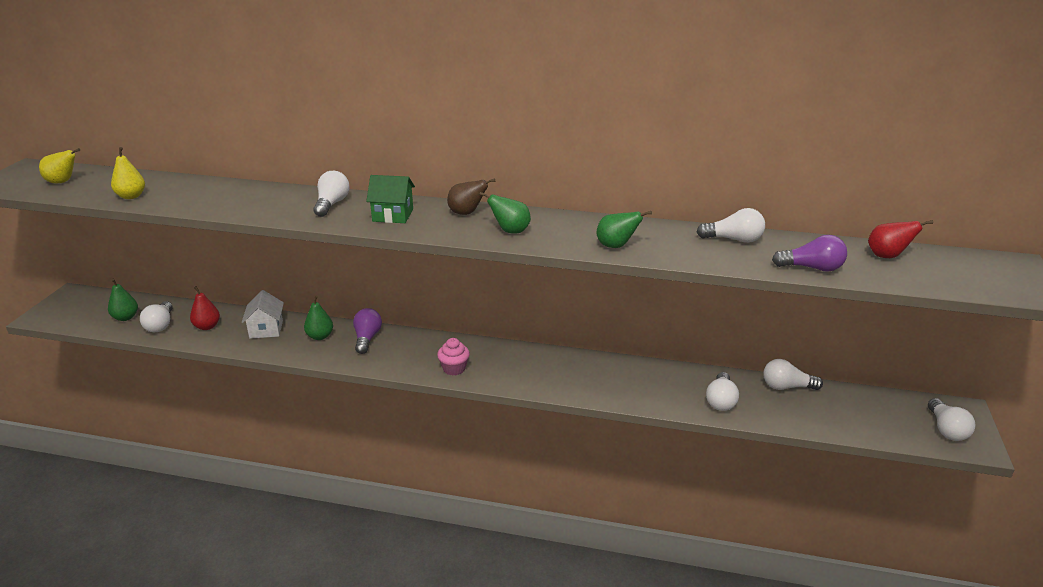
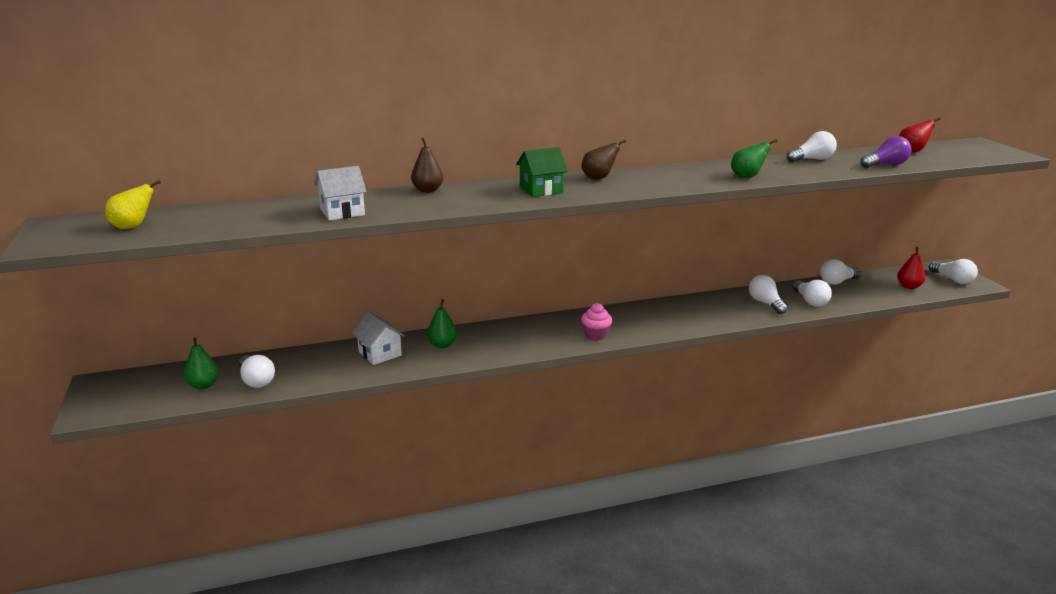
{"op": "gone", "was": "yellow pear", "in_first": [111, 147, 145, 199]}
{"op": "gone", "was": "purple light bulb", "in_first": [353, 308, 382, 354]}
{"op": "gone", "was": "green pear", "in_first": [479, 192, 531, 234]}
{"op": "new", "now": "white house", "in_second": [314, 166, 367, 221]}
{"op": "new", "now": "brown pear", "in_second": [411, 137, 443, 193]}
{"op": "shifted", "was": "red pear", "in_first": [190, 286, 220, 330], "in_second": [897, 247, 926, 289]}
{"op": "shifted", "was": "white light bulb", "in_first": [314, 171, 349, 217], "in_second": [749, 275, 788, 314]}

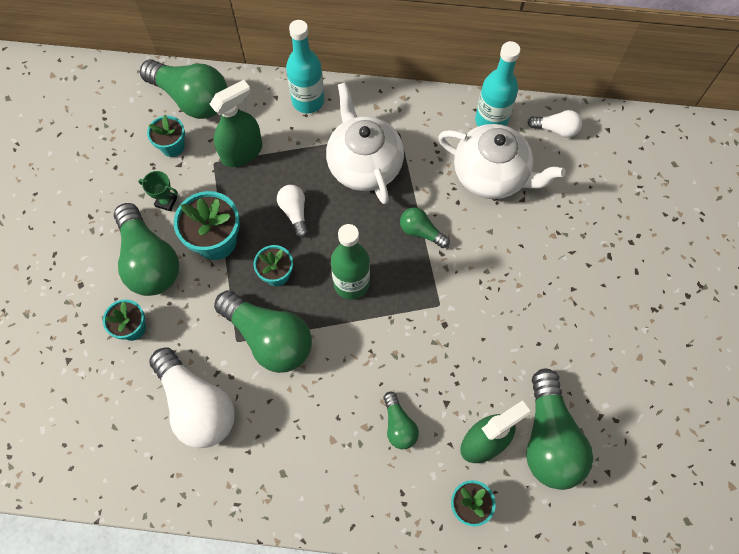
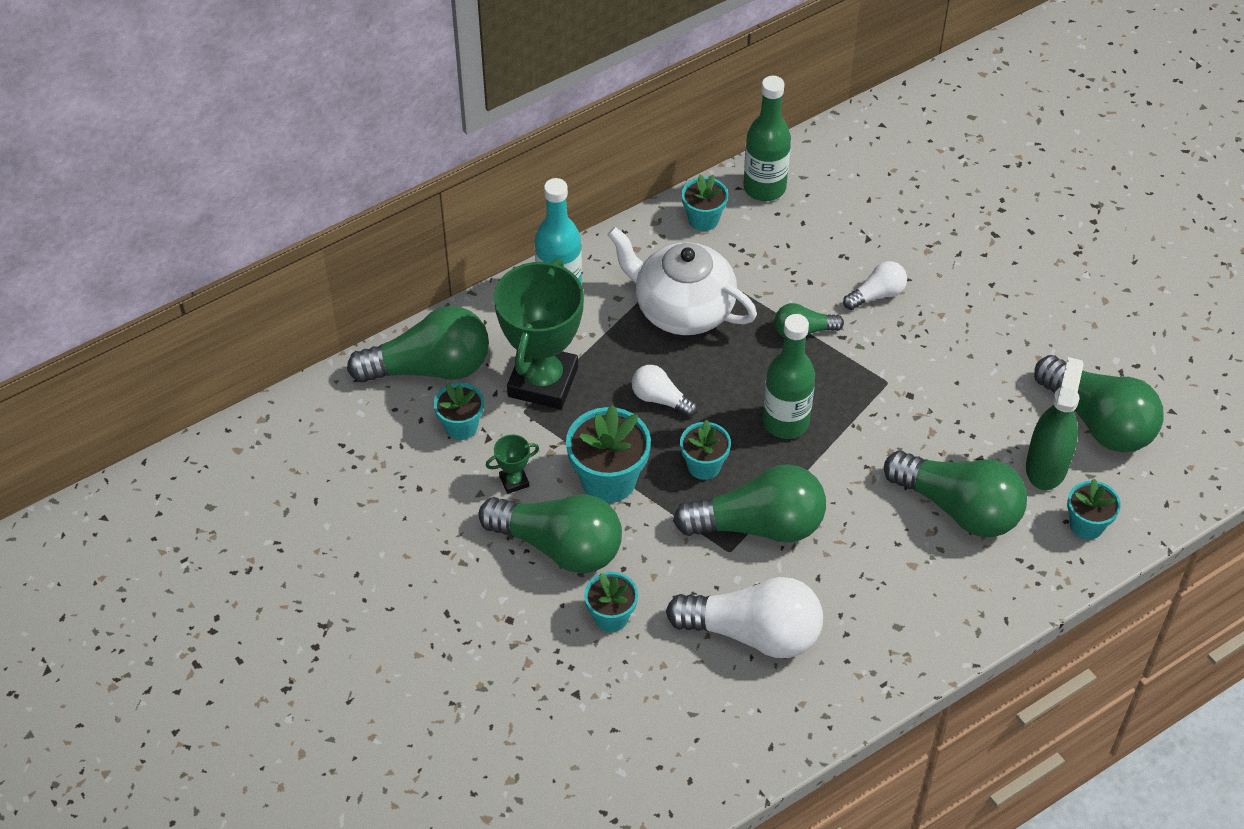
{"op": "gone", "was": "white teapot", "in_first": [438, 124, 565, 199]}
{"op": "new", "now": "turquoise flower pot", "in_second": [682, 175, 728, 231]}
{"op": "shifted", "was": "white light bulb", "in_first": [528, 110, 582, 138], "in_second": [843, 261, 907, 310]}
{"op": "swapped", "was": "green spray bottle", "now": "green trophy", "in_first": [209, 80, 262, 167], "in_second": [494, 258, 584, 409]}
{"op": "repainted", "was": "turquoise bottle", "now": "green bottle", "in_first": [475, 41, 520, 127], "in_second": [743, 76, 791, 201]}
{"op": "scaled", "was": "green light bulb", "in_first": [383, 392, 419, 449], "in_second": [884, 451, 1027, 537], "ratio": 1.98}

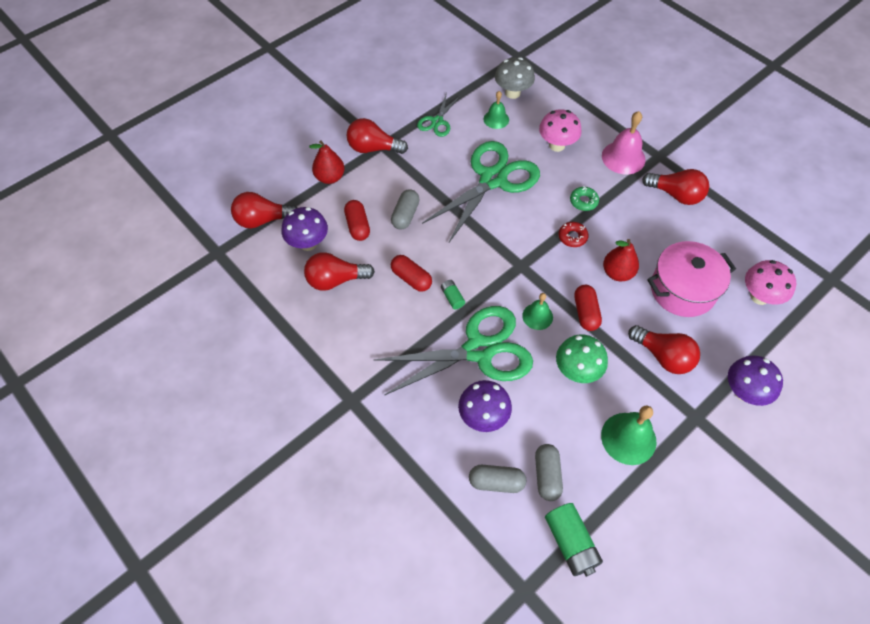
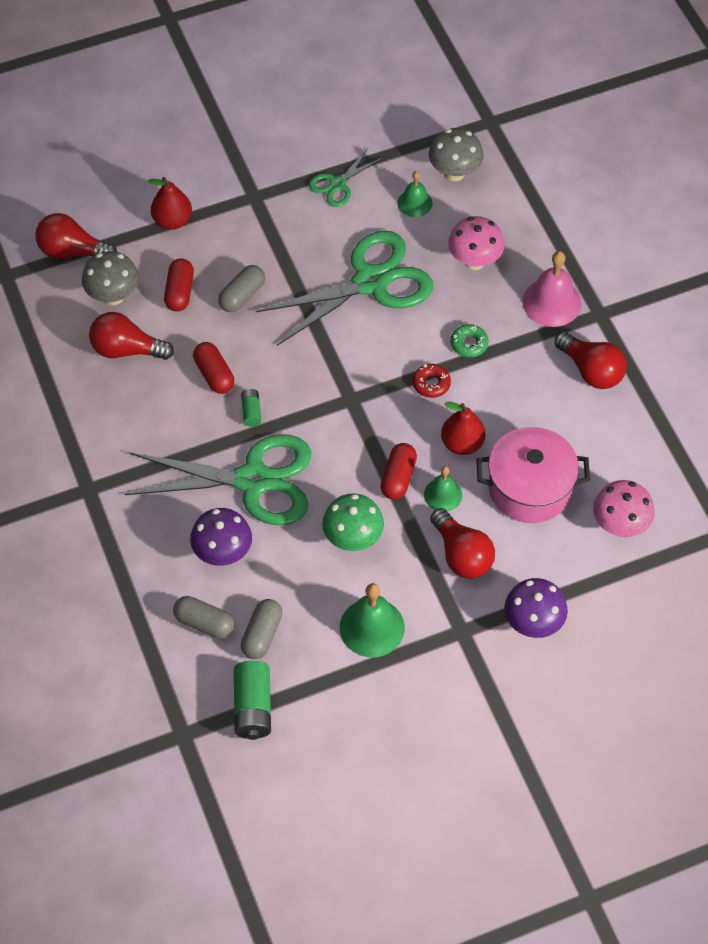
{"op": "gone", "was": "red light bulb", "in_first": [346, 118, 408, 154]}
{"op": "shifted", "was": "green bell", "in_first": [522, 293, 553, 330], "in_second": [424, 466, 462, 511]}
{"op": "repainted", "was": "purple mushroom", "now": "grey mushroom", "in_first": [282, 207, 328, 251], "in_second": [82, 251, 139, 305]}

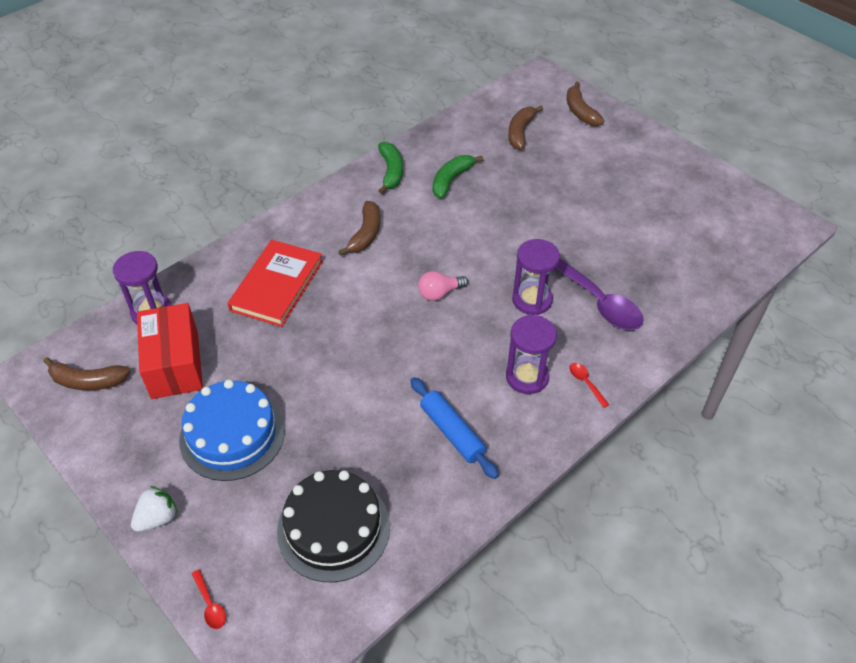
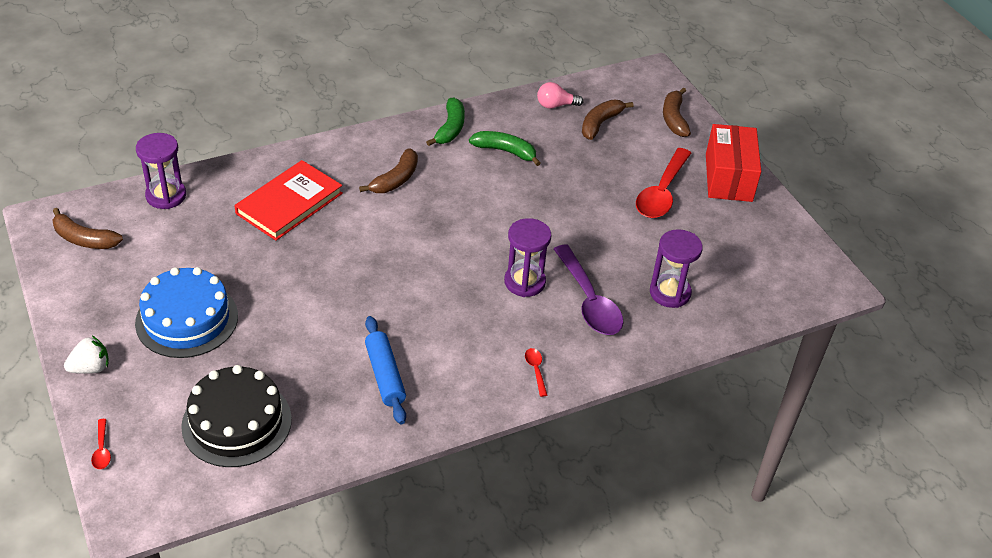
{"op": "new", "now": "red spoon", "in_second": [636, 148, 691, 218]}
{"op": "shifted", "was": "red box", "in_first": [137, 303, 203, 399], "in_second": [706, 124, 761, 202]}
{"op": "shifted", "was": "pink light bulb", "in_first": [418, 271, 468, 301], "in_second": [537, 82, 584, 109]}
{"op": "shifted", "was": "purple hourglass", "in_first": [506, 315, 557, 394], "in_second": [650, 229, 703, 308]}
{"op": "rotated", "was": "green banana", "in_first": [433, 155, 483, 199], "in_second": [469, 131, 541, 166], "clockwise": 60}

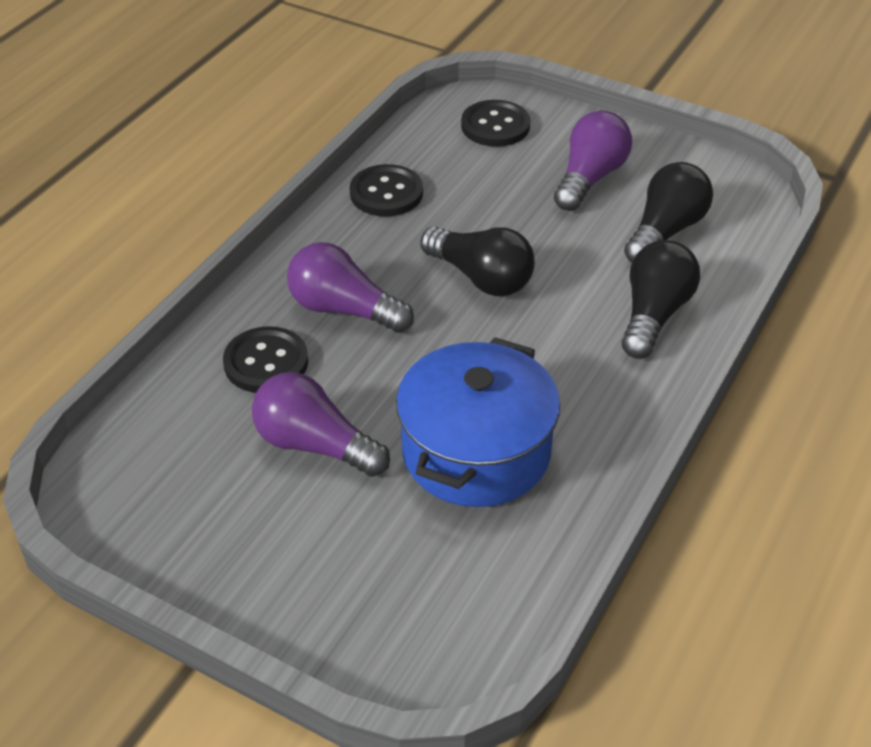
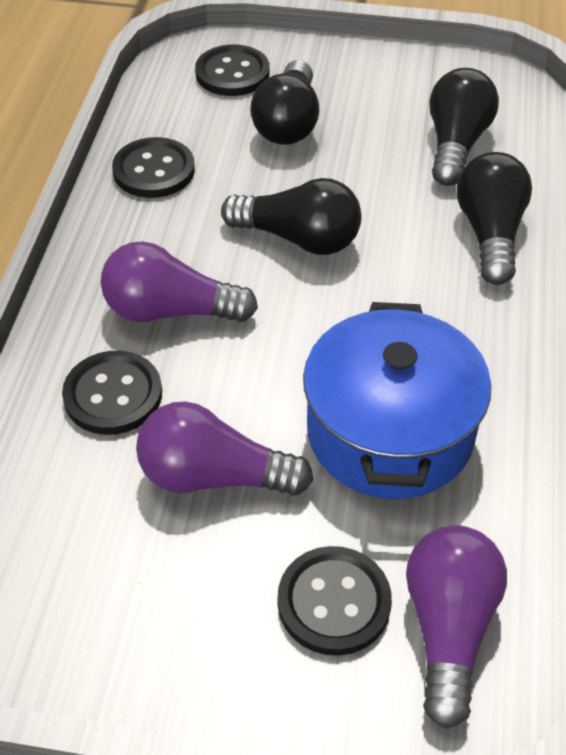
{"op": "new", "now": "black light bulb", "in_second": [250, 60, 319, 145]}
{"op": "new", "now": "black button", "in_second": [278, 546, 392, 656]}
{"op": "shifted", "was": "purple light bulb", "in_first": [554, 111, 632, 211], "in_second": [406, 525, 507, 729]}

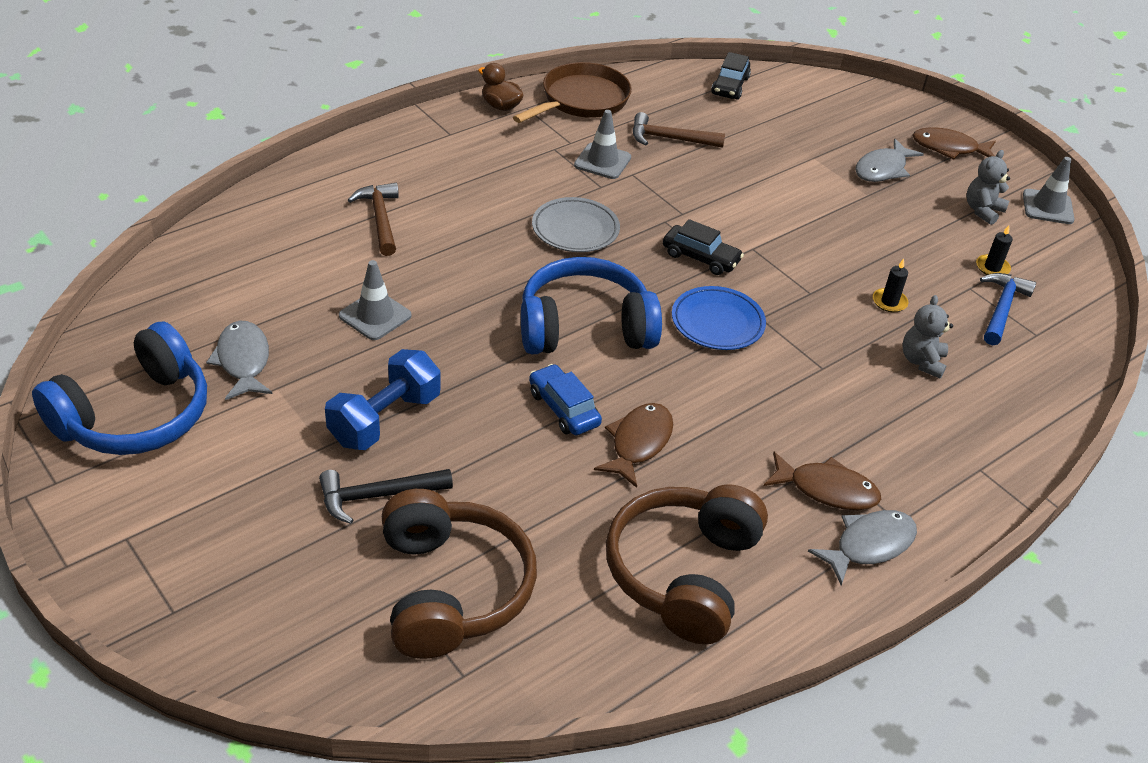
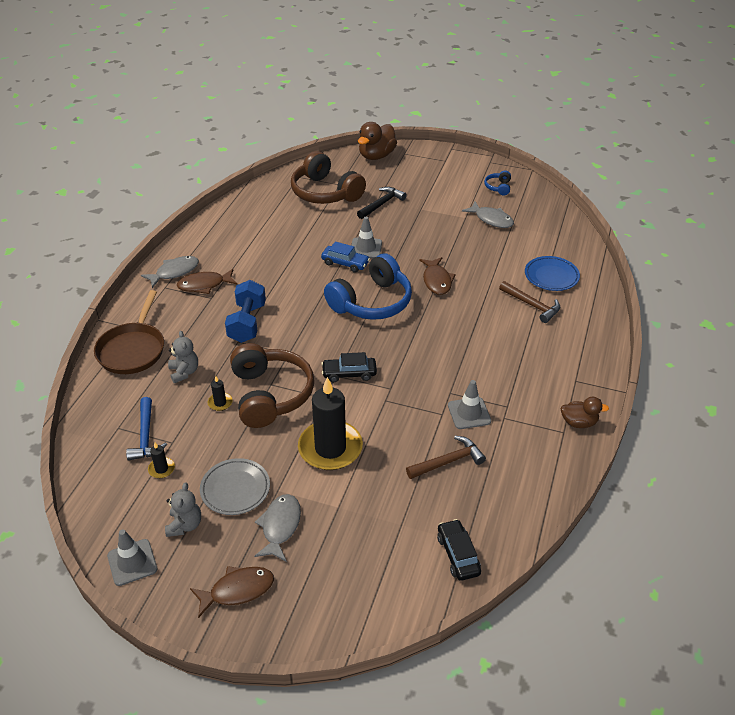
{"op": "new", "now": "black candle", "in_second": [298, 377, 363, 470]}
{"op": "new", "now": "brown duck", "in_second": [358, 122, 397, 160]}
{"op": "shifted", "was": "blue dumbbell", "in_first": [325, 349, 440, 450], "in_second": [225, 280, 266, 343]}
{"op": "shifted", "was": "grey traffic cone", "in_first": [339, 260, 412, 340], "in_second": [351, 217, 382, 258]}
{"op": "shifted", "was": "brown pan", "in_first": [513, 62, 632, 123], "in_second": [94, 290, 164, 374]}
{"op": "shifted", "was": "grey plate", "in_first": [532, 197, 620, 252], "in_second": [200, 458, 270, 515]}
{"op": "shifted", "was": "brown fish", "in_first": [594, 403, 673, 488], "in_second": [419, 257, 456, 295]}
{"op": "shifted", "was": "brown headphones", "in_first": [606, 484, 768, 644], "in_second": [230, 343, 314, 428]}
{"op": "shifted", "was": "blue plate", "in_first": [672, 286, 766, 350], "in_second": [525, 256, 580, 291]}
{"op": "rotated", "was": "grey fish", "in_first": [808, 510, 917, 586], "in_second": [141, 256, 199, 288], "clockwise": -150}
{"op": "scaled", "was": "blue headphones", "in_first": [32, 321, 207, 455], "in_second": [484, 170, 511, 196], "ratio": 0.43}

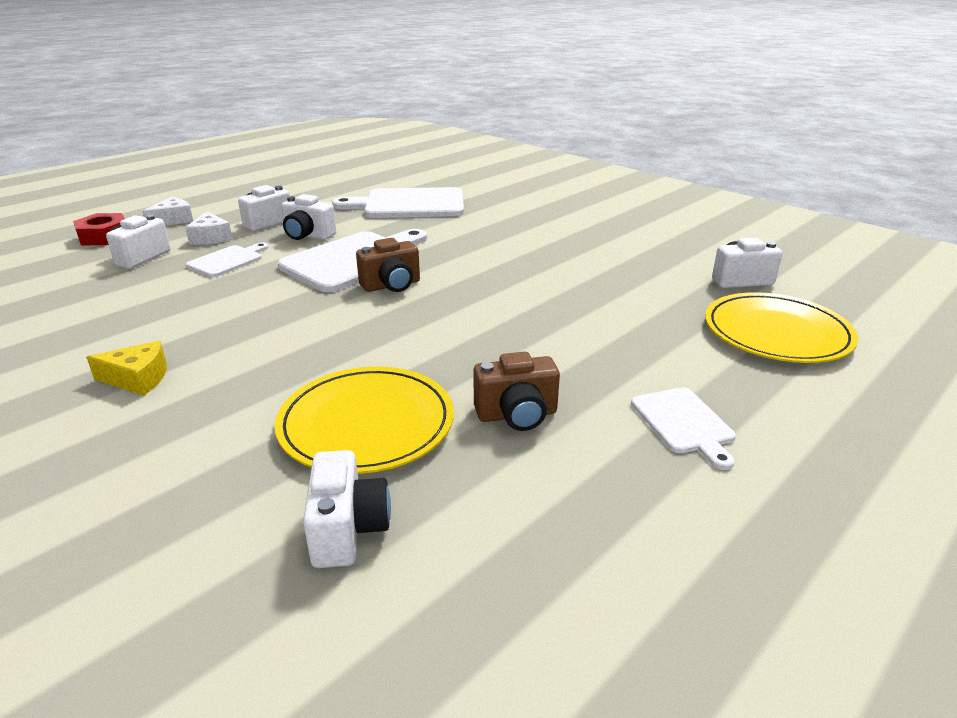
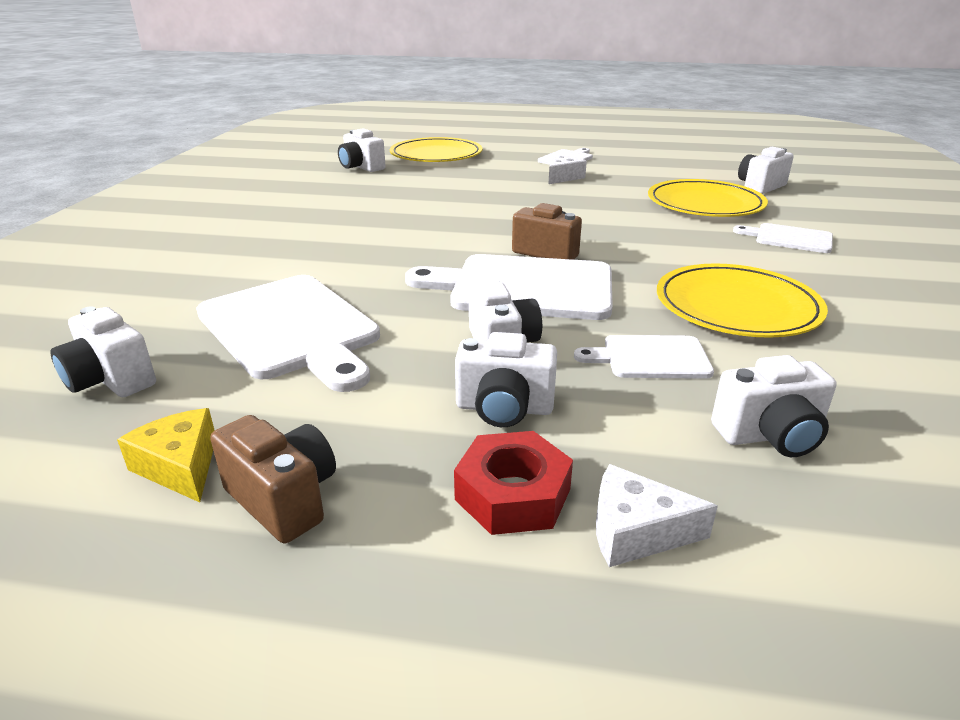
{"op": "new", "now": "white camera", "in_second": [50, 306, 156, 397]}
{"op": "new", "now": "yellow plate", "in_second": [657, 263, 828, 338]}
{"op": "new", "now": "white cutting board", "in_second": [733, 223, 833, 253]}
{"op": "shifted", "was": "red nut", "in_first": [73, 213, 125, 246], "in_second": [454, 431, 573, 535]}
{"op": "shifted", "was": "yellow cheese", "in_first": [86, 341, 167, 396], "in_second": [117, 408, 215, 502]}
{"op": "shifted", "was": "white cheese", "in_first": [185, 211, 233, 245], "in_second": [548, 155, 587, 184]}
{"op": "shifted", "was": "brown camera", "in_first": [474, 352, 560, 431], "in_second": [210, 415, 336, 543]}

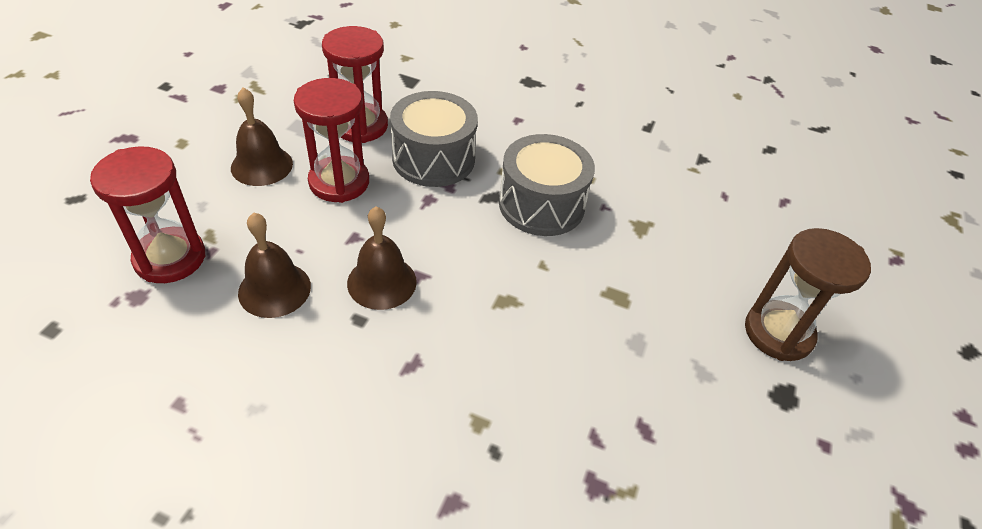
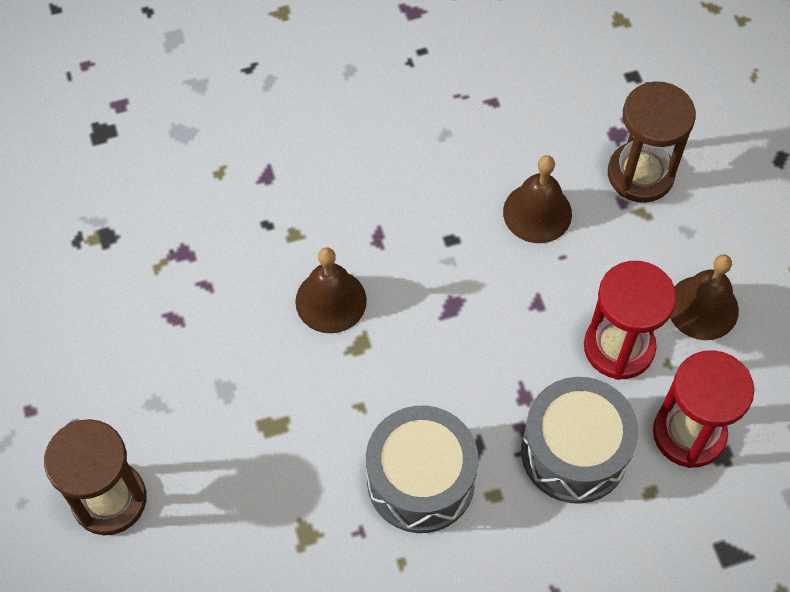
{"op": "shifted", "was": "brown bell", "in_first": [347, 207, 417, 310], "in_second": [295, 247, 367, 333]}
{"op": "repainted", "was": "red hourglass", "now": "brown hourglass", "in_first": [90, 146, 205, 283], "in_second": [608, 81, 696, 203]}

